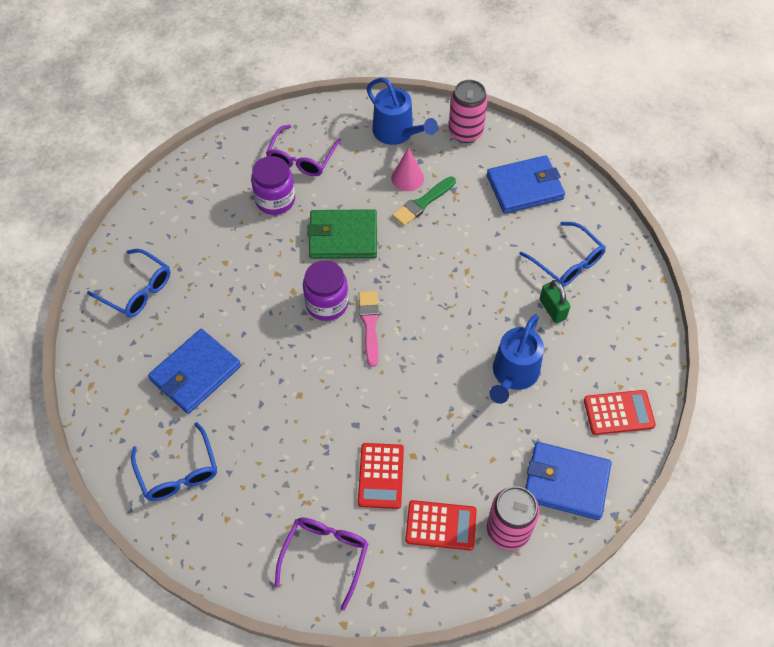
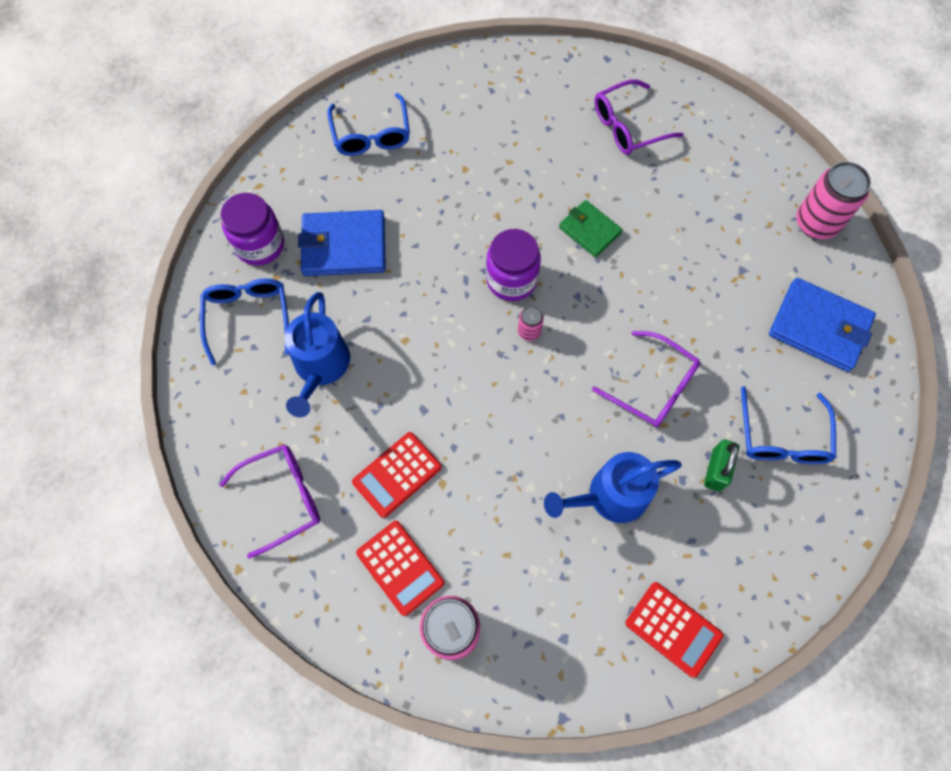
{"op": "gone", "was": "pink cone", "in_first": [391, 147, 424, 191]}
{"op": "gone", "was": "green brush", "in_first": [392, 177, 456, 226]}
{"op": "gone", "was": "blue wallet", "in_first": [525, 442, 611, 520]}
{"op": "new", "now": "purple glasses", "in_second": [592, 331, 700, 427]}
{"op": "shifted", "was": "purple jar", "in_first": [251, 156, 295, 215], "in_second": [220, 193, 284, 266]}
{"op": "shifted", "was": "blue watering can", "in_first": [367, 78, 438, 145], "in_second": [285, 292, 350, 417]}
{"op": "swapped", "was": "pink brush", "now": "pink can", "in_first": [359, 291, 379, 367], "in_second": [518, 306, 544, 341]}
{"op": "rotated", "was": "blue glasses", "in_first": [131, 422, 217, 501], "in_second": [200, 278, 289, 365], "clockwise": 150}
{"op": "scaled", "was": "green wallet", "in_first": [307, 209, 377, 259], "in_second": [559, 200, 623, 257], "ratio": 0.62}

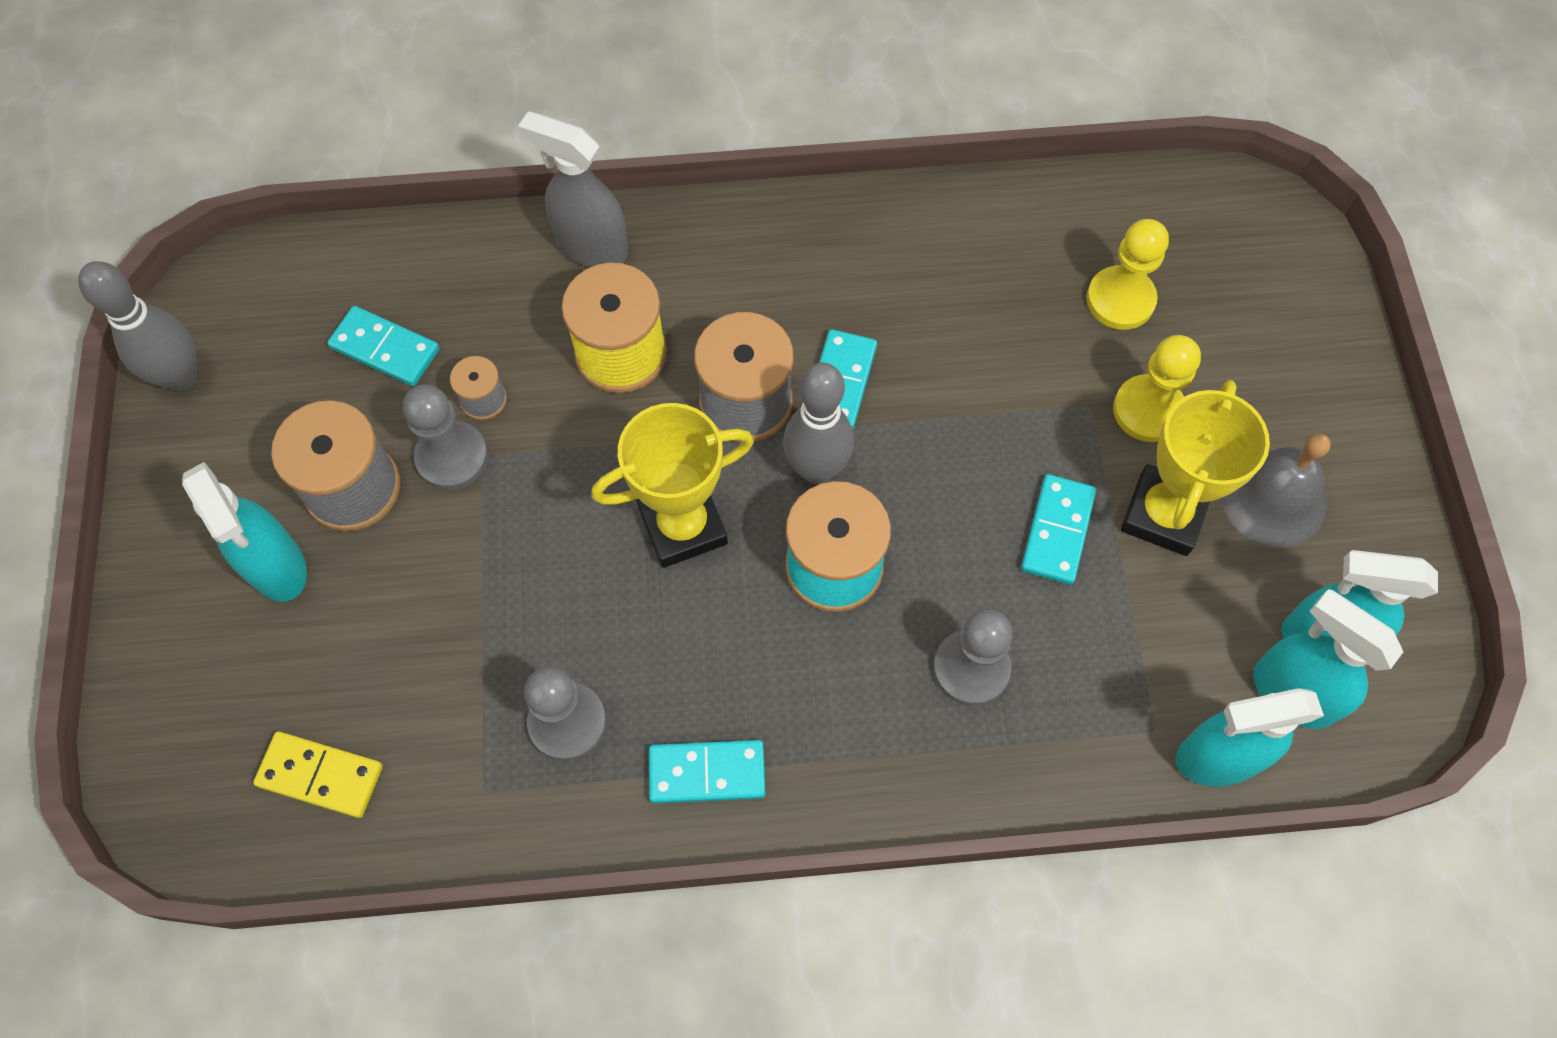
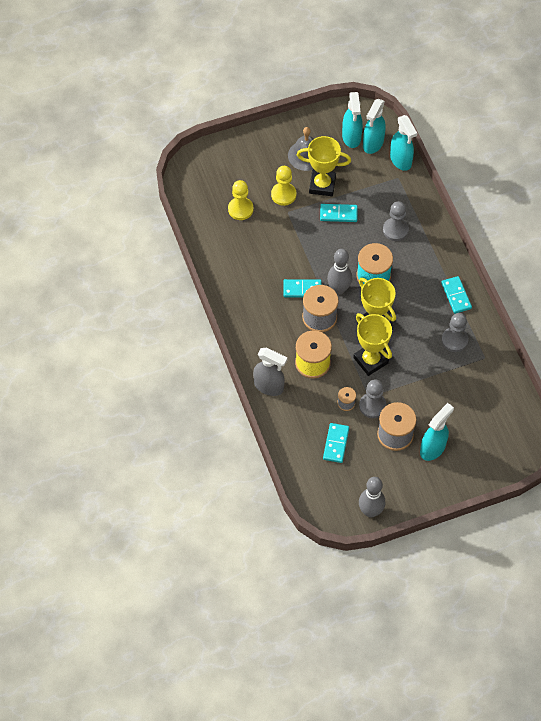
{"op": "gone", "was": "yellow domino", "in_first": [253, 732, 383, 818]}
{"op": "new", "now": "yellow trophy", "in_second": [353, 313, 392, 376]}
{"op": "rotated", "was": "grey spray bottle", "in_first": [518, 111, 629, 267], "in_second": [253, 348, 288, 396], "clockwise": -75}

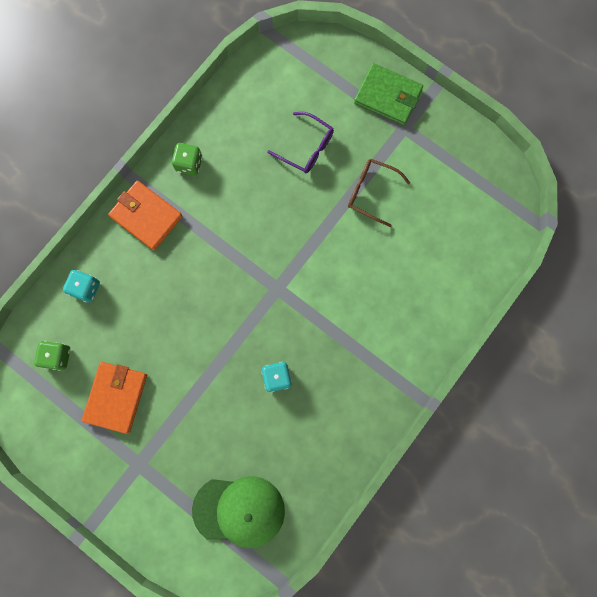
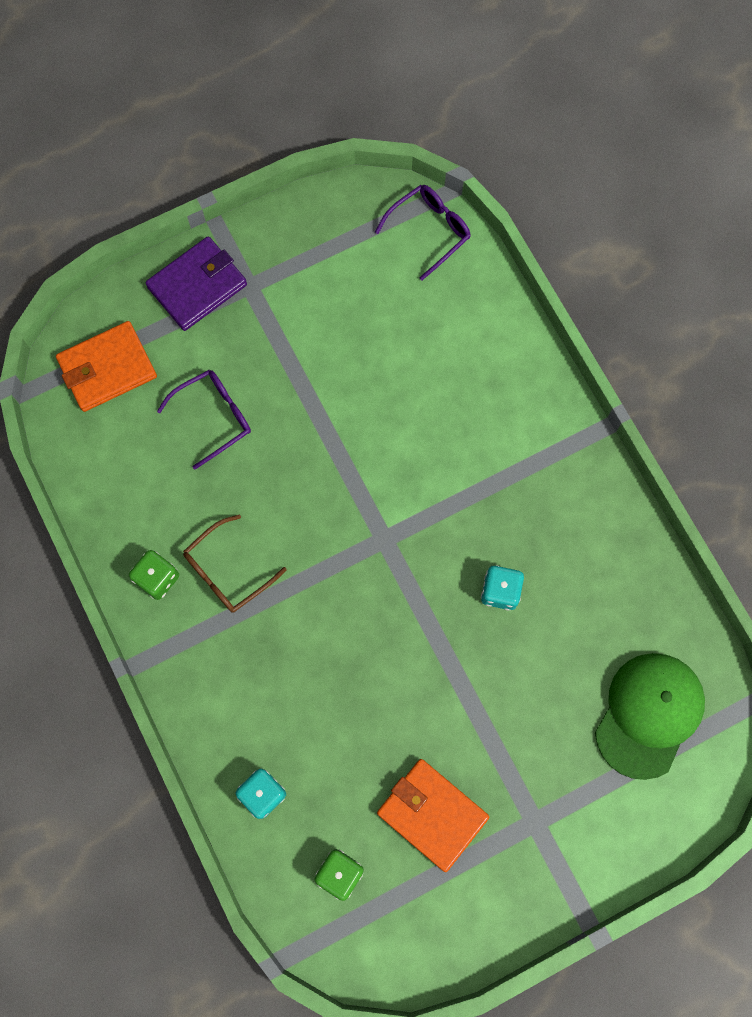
{"op": "new", "now": "purple glasses", "in_second": [375, 185, 471, 280]}
{"op": "shifted", "was": "orange wallet", "in_first": [108, 180, 183, 250], "in_second": [56, 321, 157, 412]}
{"op": "shifted", "was": "brown glasses", "in_first": [348, 159, 410, 227], "in_second": [183, 514, 287, 613]}
{"op": "repainted", "was": "green wallet", "now": "purple wallet", "in_first": [354, 63, 423, 126], "in_second": [146, 236, 247, 331]}

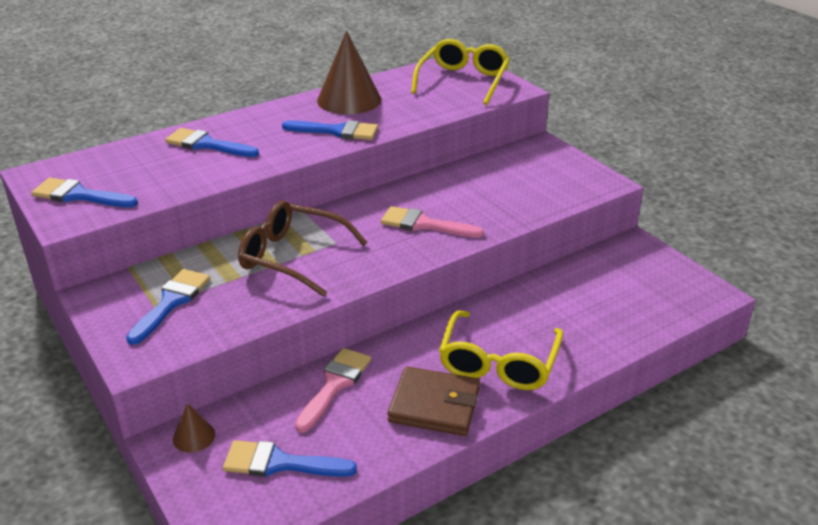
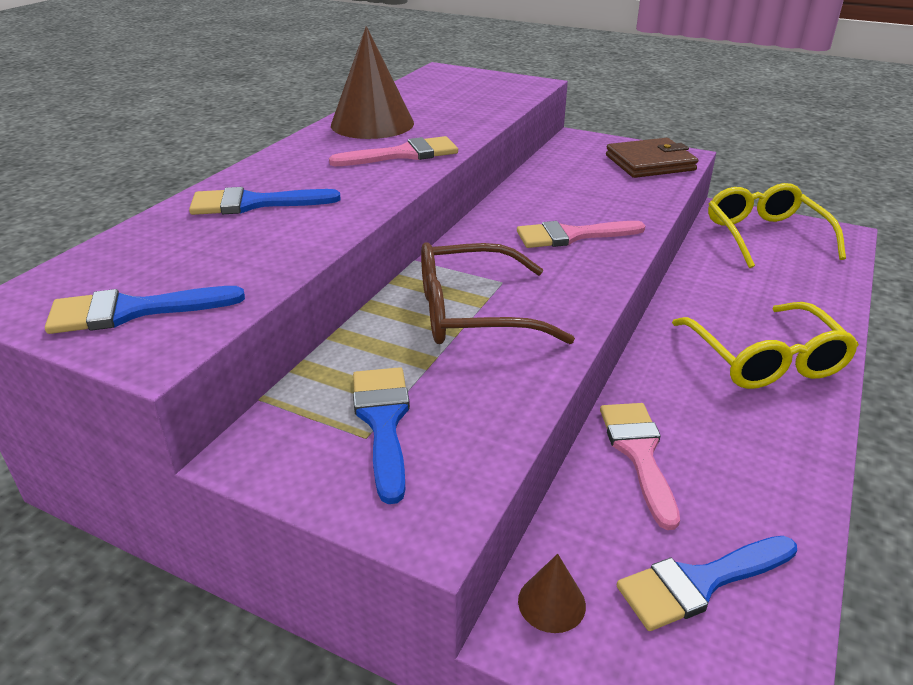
{"op": "shifted", "was": "brown wallet", "in_first": [388, 366, 480, 436], "in_second": [606, 138, 698, 178]}
{"op": "shifted", "was": "yellow glasses", "in_first": [411, 39, 510, 105], "in_second": [708, 183, 846, 268]}
{"op": "repainted", "was": "blue brush", "now": "pink brush", "in_first": [282, 120, 378, 140], "in_second": [329, 136, 458, 166]}

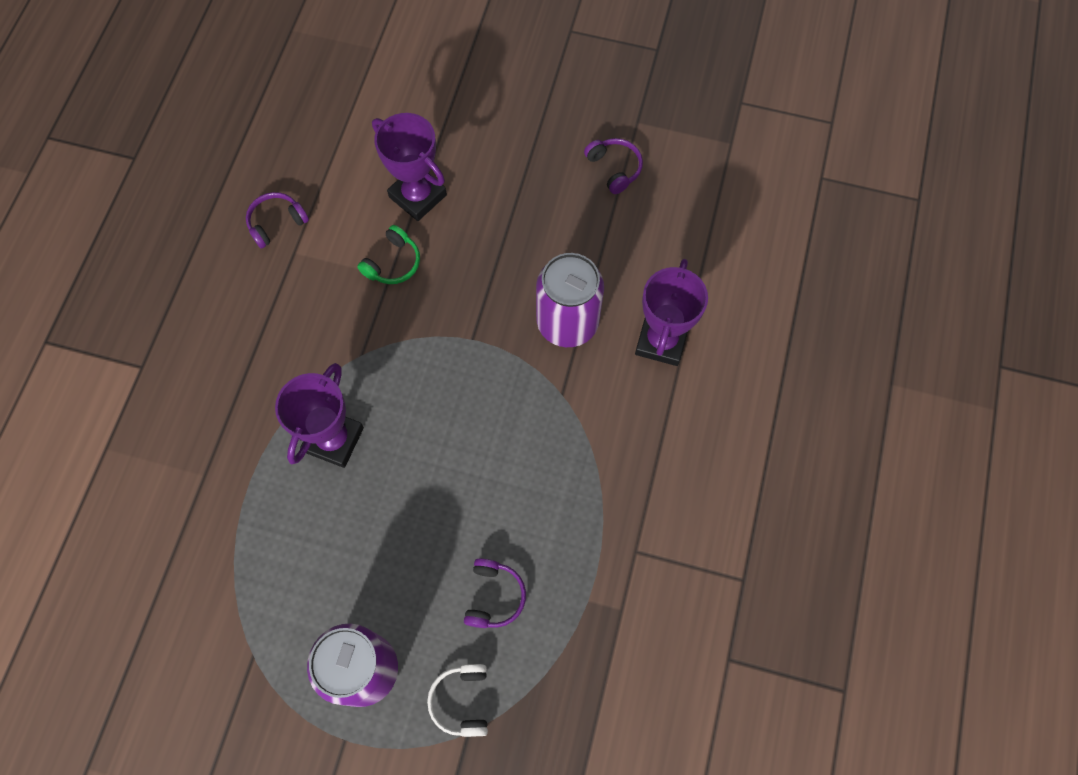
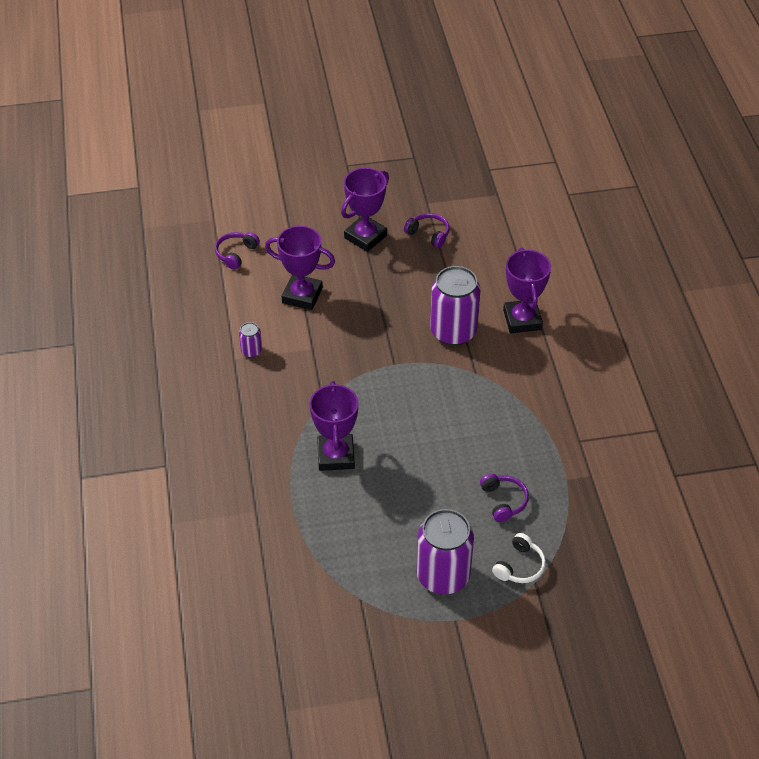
{"op": "gone", "was": "green headphones", "in_first": [357, 225, 420, 284]}
{"op": "new", "now": "purple can", "in_second": [239, 322, 262, 358]}
{"op": "new", "now": "purple trophy", "in_second": [341, 168, 389, 252]}
{"op": "shifted", "was": "purple headphones", "in_first": [246, 192, 309, 248], "in_second": [215, 232, 260, 270]}
{"op": "rotated", "was": "white headphones", "in_first": [427, 664, 488, 737], "in_second": [492, 533, 546, 583], "clockwise": -120}

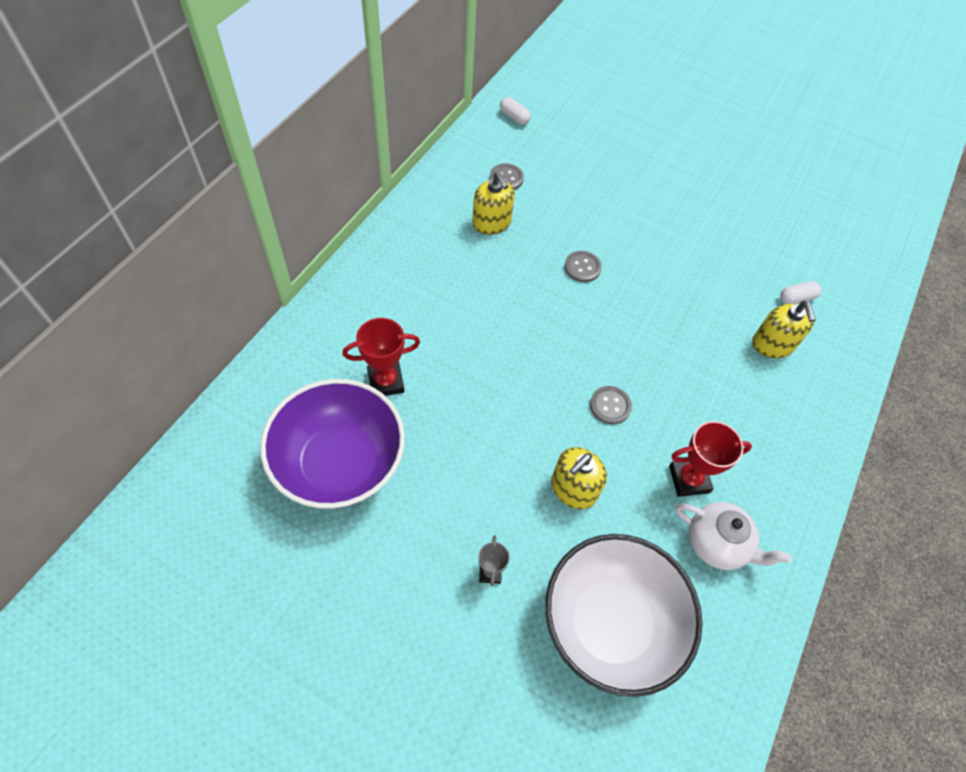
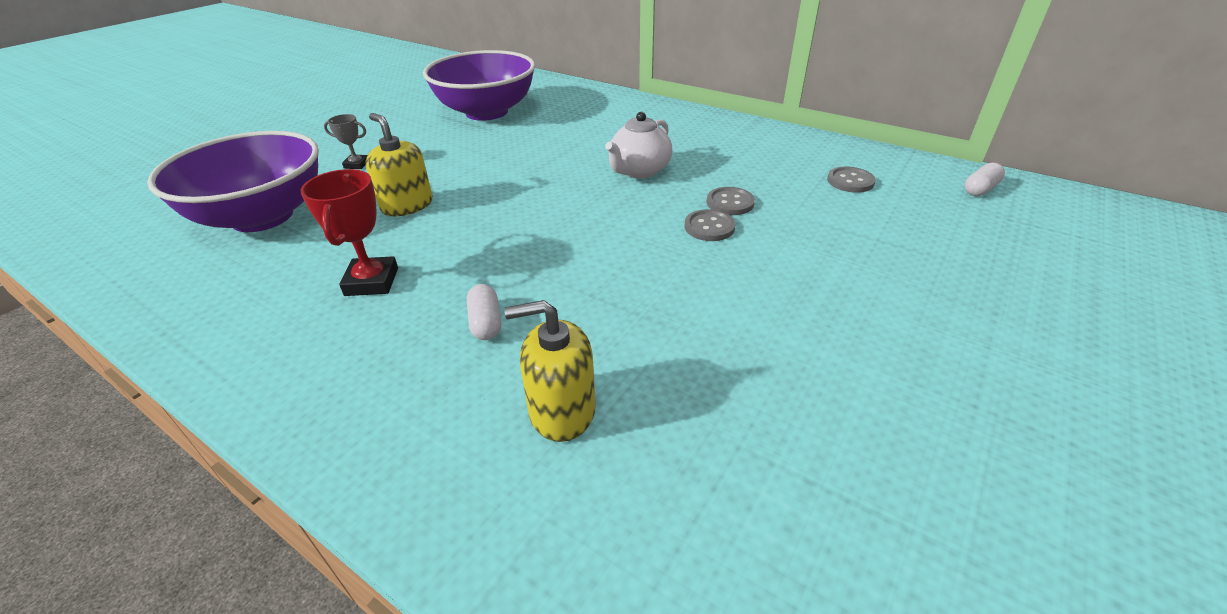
{"op": "gone", "was": "red trophy", "in_first": [343, 318, 420, 396]}
{"op": "gone", "was": "yellow soap dispenser", "in_first": [472, 172, 515, 235]}
{"op": "shifted", "was": "grey button", "in_first": [590, 386, 632, 425], "in_second": [707, 187, 755, 215]}
{"op": "shifted", "was": "white teapot", "in_first": [675, 502, 791, 570], "in_second": [605, 112, 672, 178]}
{"op": "shifted", "was": "white capsule", "in_first": [780, 281, 821, 304], "in_second": [467, 284, 501, 340]}
{"op": "repainted", "was": "white bowl", "now": "purple bowl", "in_first": [545, 534, 703, 697], "in_second": [147, 131, 319, 232]}

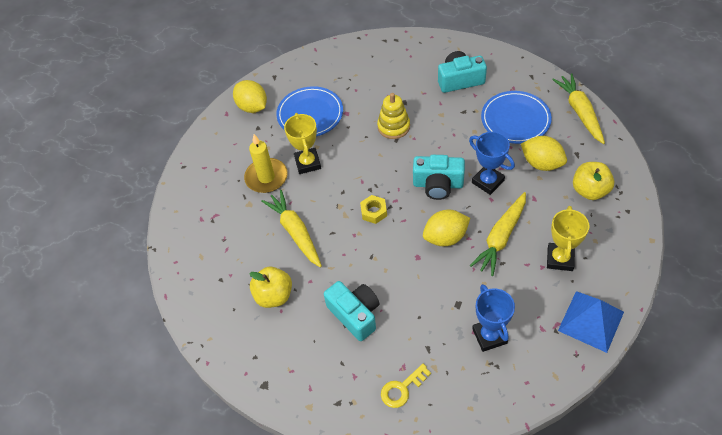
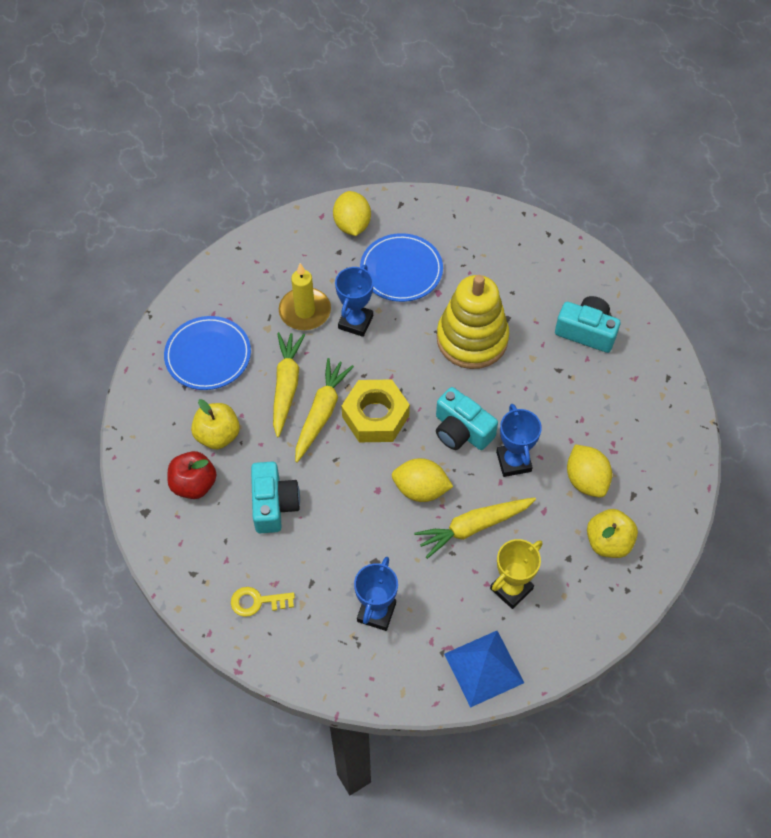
{"op": "new", "now": "red apple", "in_second": [167, 451, 216, 499]}
{"op": "shifted", "was": "blue plate", "in_first": [481, 91, 552, 144], "in_second": [164, 316, 251, 390]}
{"op": "shifted", "was": "yellow carrot", "in_first": [552, 73, 605, 144], "in_second": [295, 358, 354, 463]}
{"op": "repainted", "was": "yellow trophy", "now": "blue trophy", "in_first": [284, 113, 321, 174], "in_second": [335, 265, 374, 337]}
{"op": "scaled", "was": "yellow nut", "in_first": [360, 195, 387, 224], "in_second": [342, 379, 410, 442], "ratio": 1.95}
{"op": "scaled", "was": "yellow stacking toy", "in_first": [377, 93, 410, 139], "in_second": [437, 275, 509, 369], "ratio": 1.75}

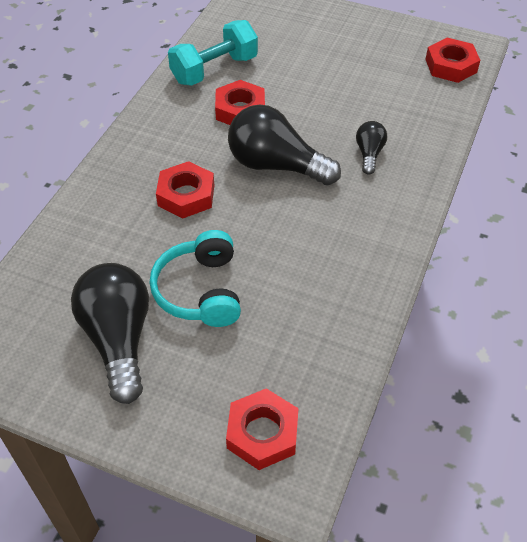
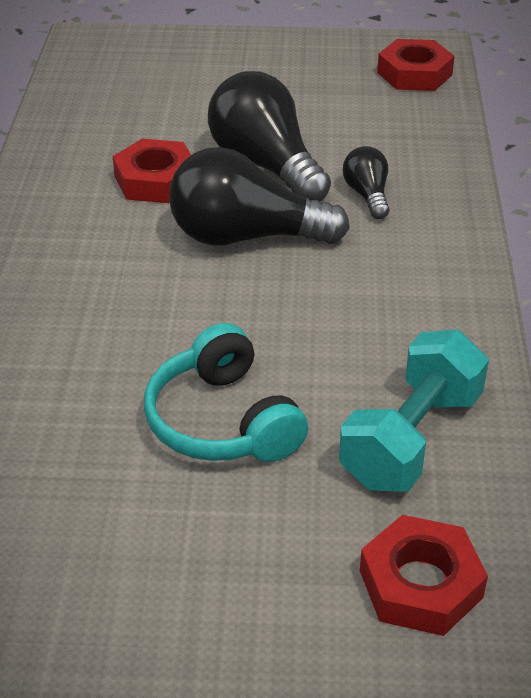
{"op": "gone", "was": "red nut", "in_first": [156, 161, 214, 218]}
{"op": "shifted", "was": "black light bulb", "in_first": [71, 263, 149, 404], "in_second": [208, 71, 331, 201]}
{"op": "shifted", "was": "turquoise dumbbell", "in_first": [168, 20, 258, 86], "in_second": [339, 329, 489, 492]}

